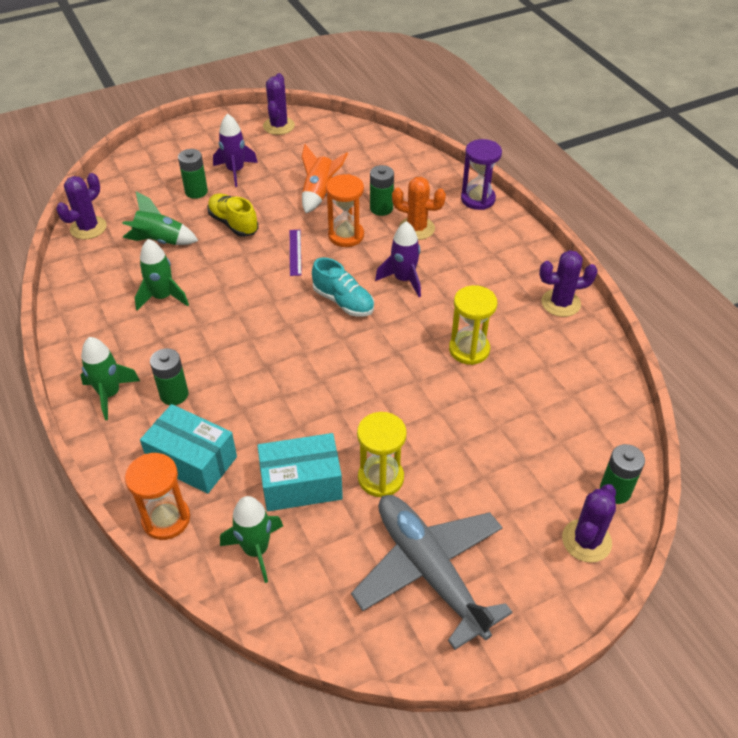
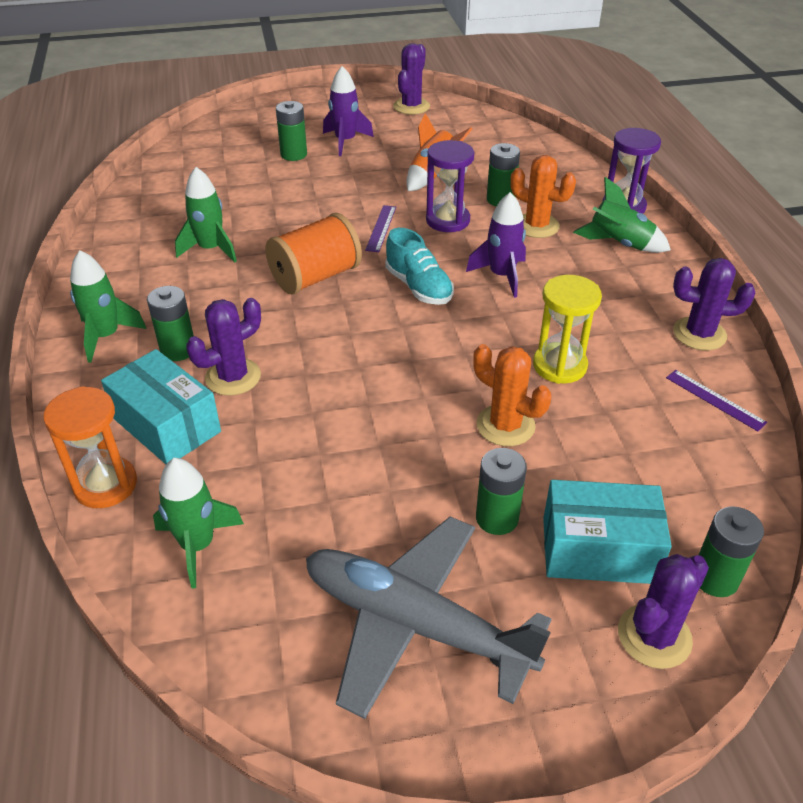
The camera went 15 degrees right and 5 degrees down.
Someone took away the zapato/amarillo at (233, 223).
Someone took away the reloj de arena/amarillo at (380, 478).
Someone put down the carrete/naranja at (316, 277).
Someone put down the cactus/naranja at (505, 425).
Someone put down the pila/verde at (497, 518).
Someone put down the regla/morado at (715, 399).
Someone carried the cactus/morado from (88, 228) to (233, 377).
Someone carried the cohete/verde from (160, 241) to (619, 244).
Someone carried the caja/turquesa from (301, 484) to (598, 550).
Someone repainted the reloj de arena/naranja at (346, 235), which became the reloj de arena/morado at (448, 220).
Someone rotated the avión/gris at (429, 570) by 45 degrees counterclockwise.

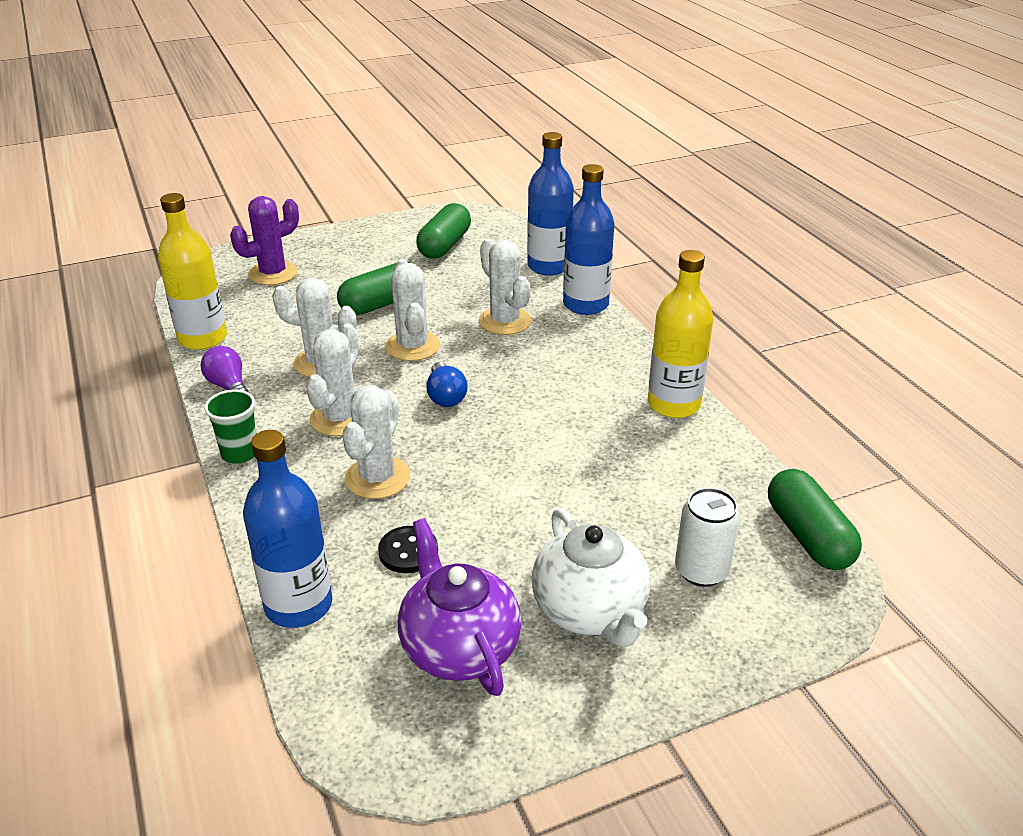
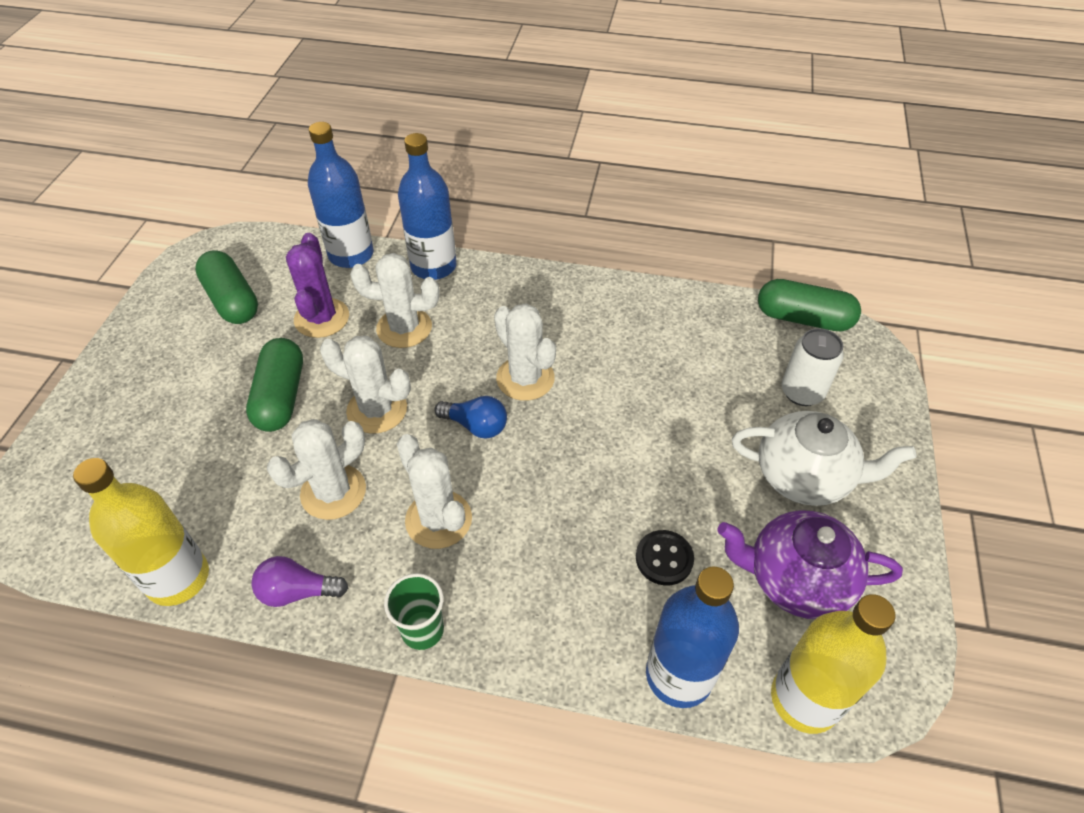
The camera went 55 degrees left and 15 degrees up.
Someone carried the cactus/morado from (273, 273) to (322, 318).
Someone carried the cactus/blanco from (377, 478) to (525, 378).
Someone carried the botella/amarillo from (673, 404) to (804, 699).

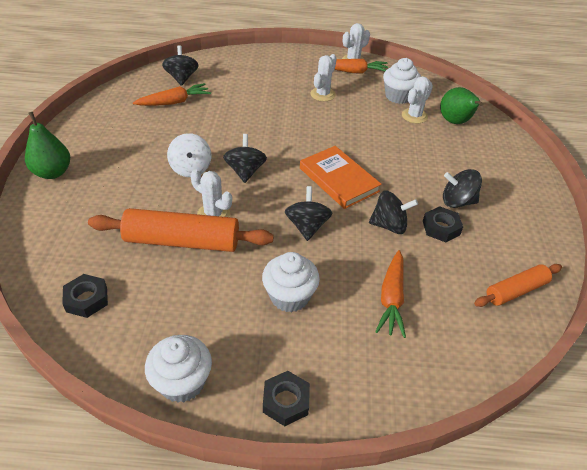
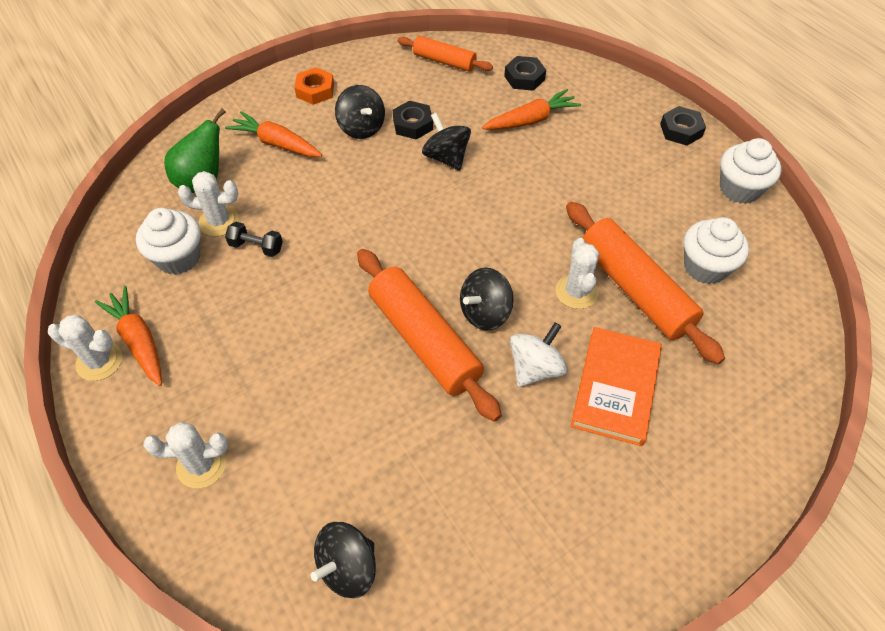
The camera went 125 degrees left and 10 degrees up.
Someone took away the pera/verde at (53, 172).
Someone took away the peonza/negro at (307, 226).
Someone put down the mancuerna/negro at (256, 247).
Someone put down the tuerca/naranja at (315, 90).
Someone put down the rodillo/naranja at (424, 340).
Someone carried the tuerca/negro from (87, 299) to (524, 78).
Someone carried the zanahoria/naranja from (174, 102) to (276, 143).
Someone carried the magdalena/blanco from (289, 296) to (705, 267).
Someone carried the libro/naranja from (338, 180) to (615, 388).
Someone carried the cactus/blanco from (323, 94) to (201, 465).

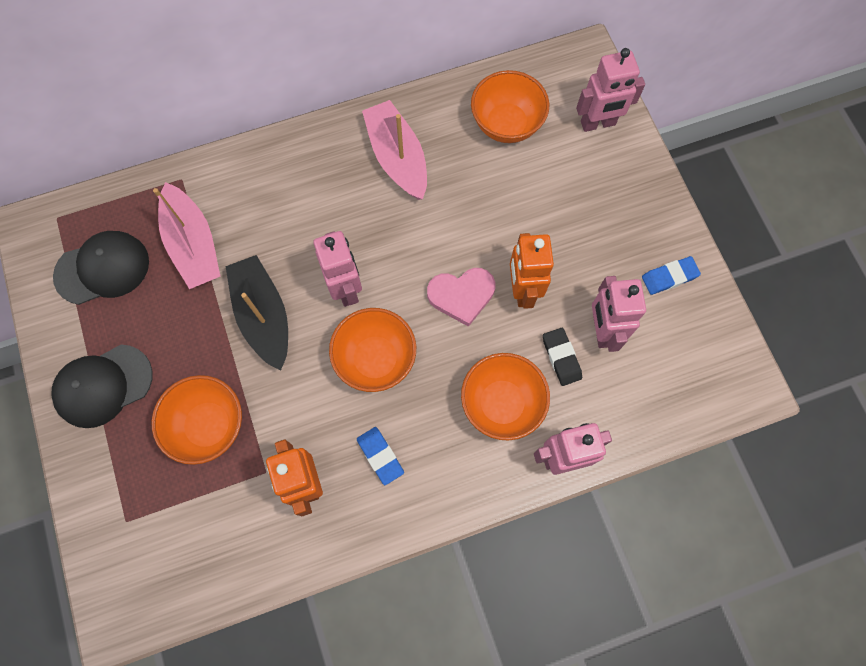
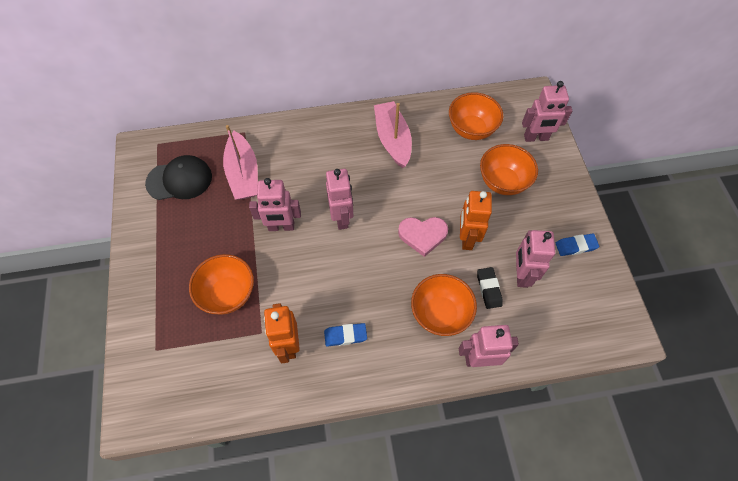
The camera went 10 degrees right and 10 degrees down.
Someone took away the gorra/negro at (103, 386).
Someone carried the cuenco/naranja from (375, 359) to (503, 182).
Someone swapped the barco/negro at (263, 316) for the robot/rosa at (281, 227).
Someone rotated the goma de borrar/azul at (380, 456) by 75 degrees counterclockwise.

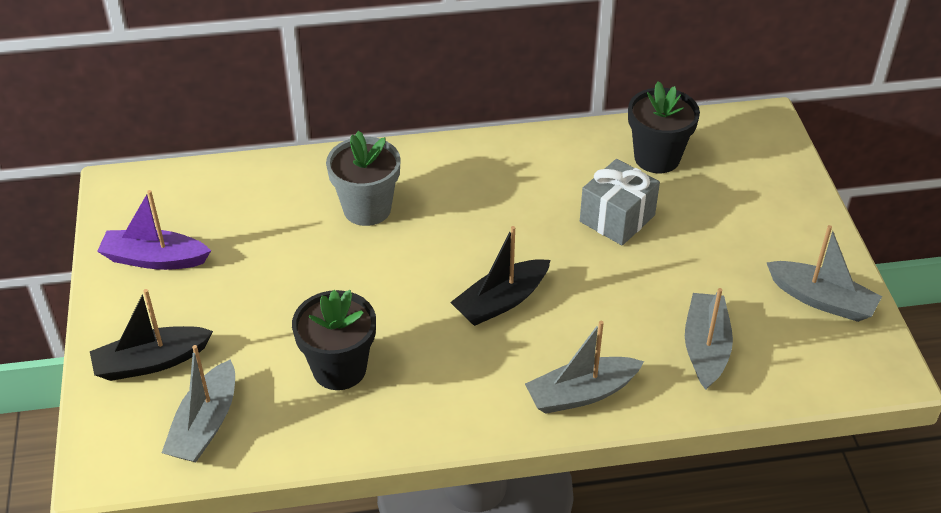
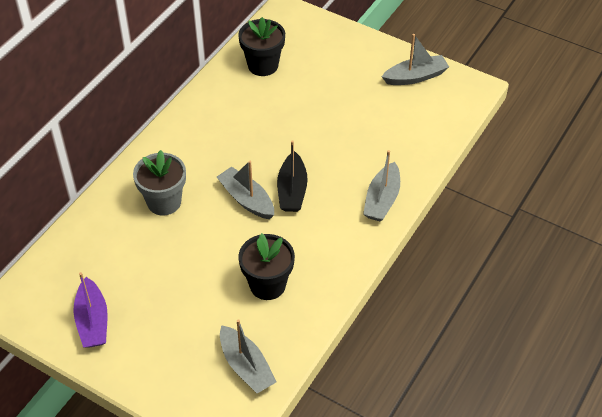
The camera went 50 degrees left and 5 degrees up.
Someone took away the barco/negro at (151, 362).
Someone took away the regalo/gris at (617, 218).
Someone carried the barco/gris from (705, 348) to (246, 199).
Someone rotated the barco/morado at (155, 259) by 60 degrees counterclockwise.

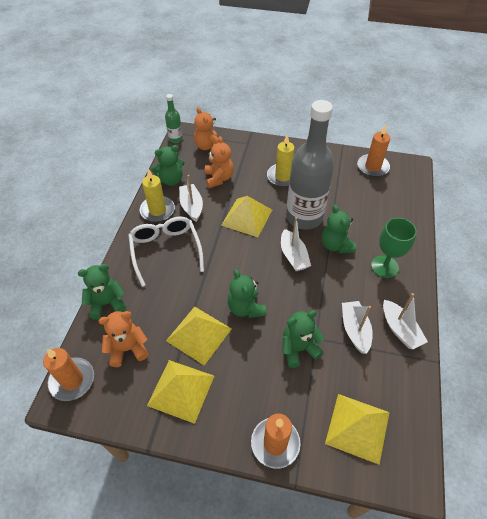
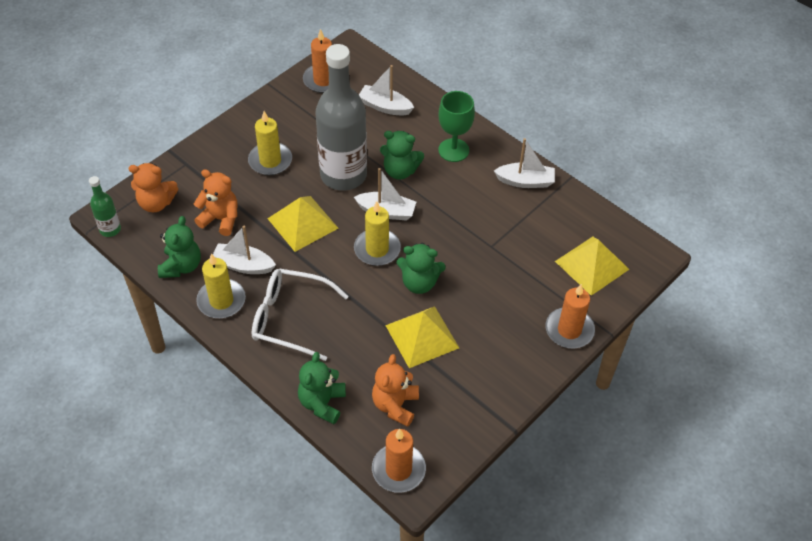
The camera went 60 degrees left and 0 degrees up.
Someone took away the pirámide/amarillo at (181, 390).
Someone took away the osito/verde at (298, 348).
Someone put down the vela/amarillo at (377, 249).
Someone carried the barco/blanco from (355, 330) to (385, 106).

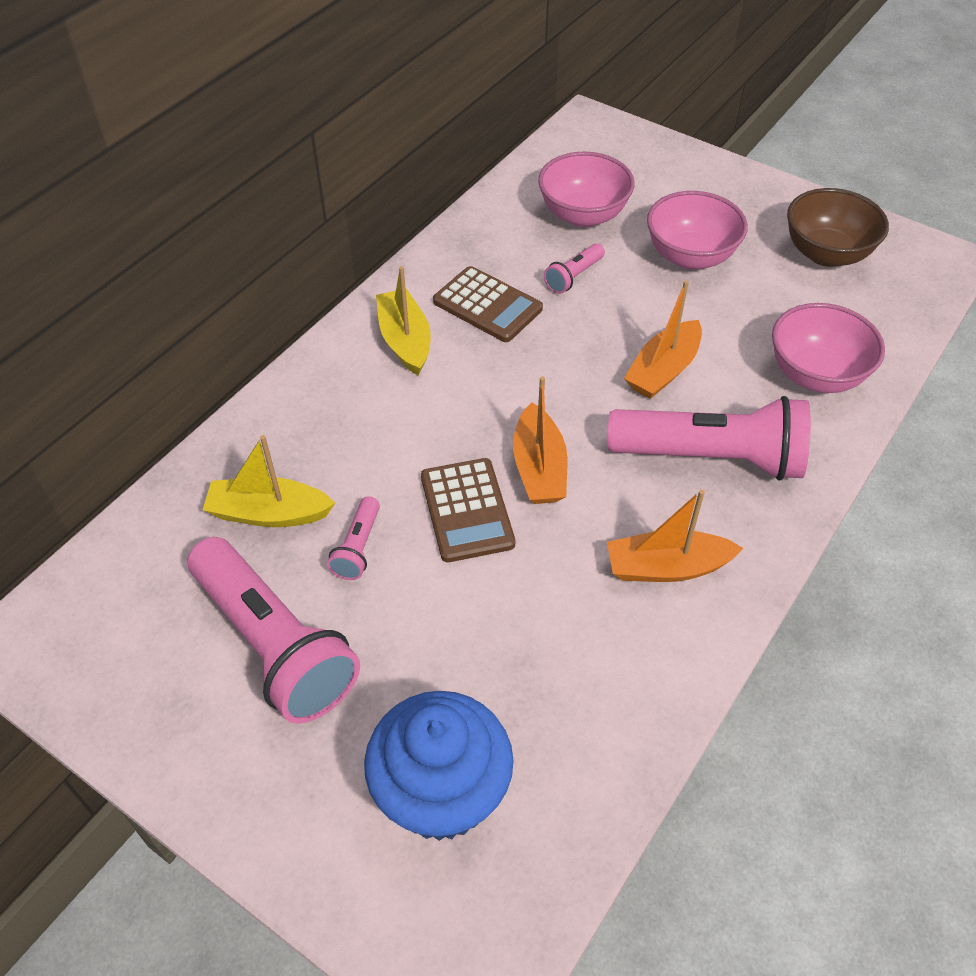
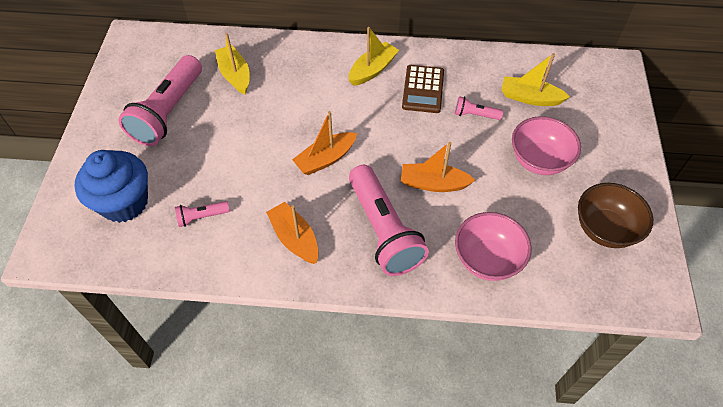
The camera went 60 degrees right and 5 degrees up.
Someone took away the calculadora/marrón at (466, 510).
Someone carried the lámpara de mano/rosa from (358, 548) to (201, 217).
Someone swapped the cuenco/rosa at (583, 215) for the barco/amarillo at (530, 98).

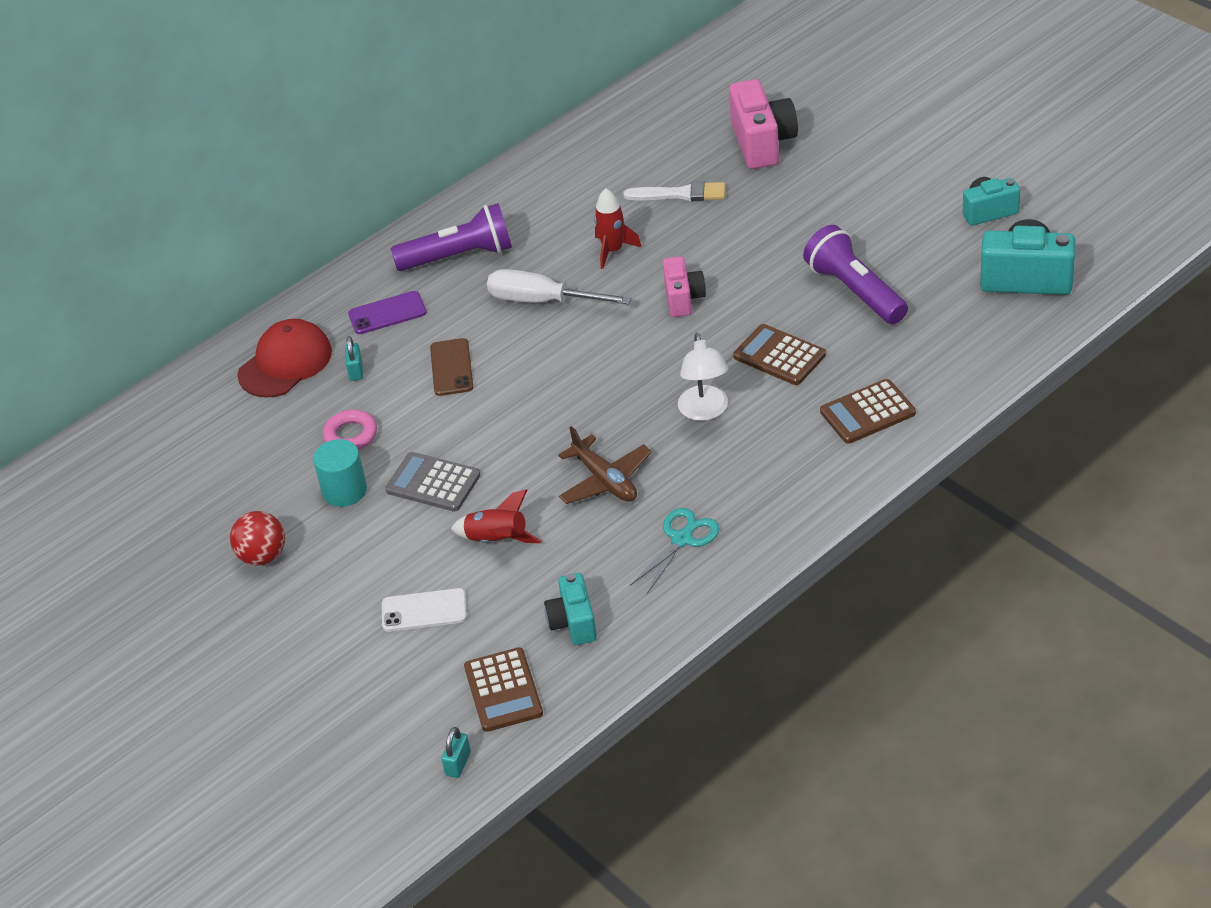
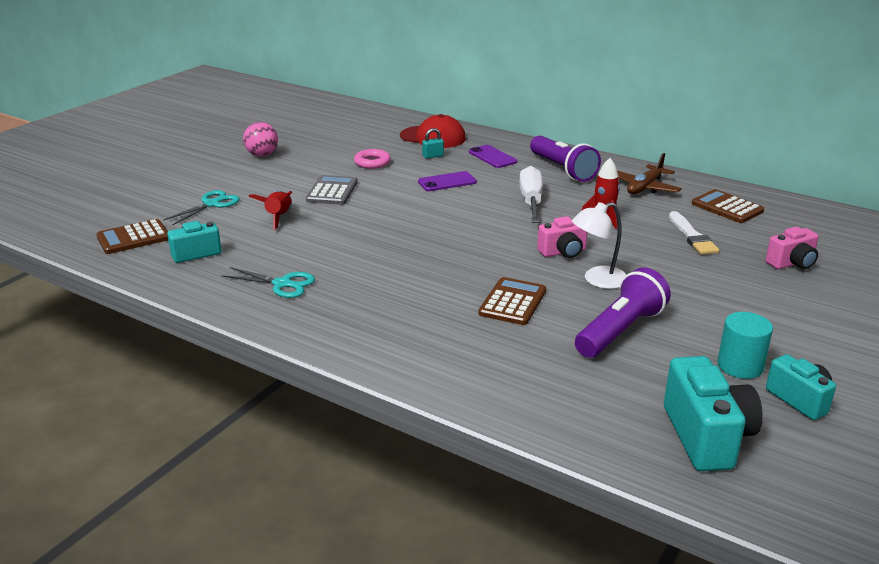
The camera went 70 degrees right and 15 degrees down.
Someone took away the candado/turquesa at (458, 764).
Someone carried the cilindro/turquesa from (344, 490) to (740, 366).
Someone carried the avión/marrón from (605, 480) to (645, 187).
Someone carried the lámpara/blanco from (705, 411) to (597, 280).
Someone carried the calculadora/marrón from (867, 412) to (727, 207).
Someone swapped the móvil/blanco at (424, 611) for the tijeras/turquesa at (212, 204).
Someone repainted the pelota/rojo at (263, 556), which became the pelota/rosa at (262, 155).
Someone repainted the móvil/marrón at (451, 367), which became the móvil/morado at (447, 182).
Someone scaled the cámara/rosa at (762, 143) by 0.62.

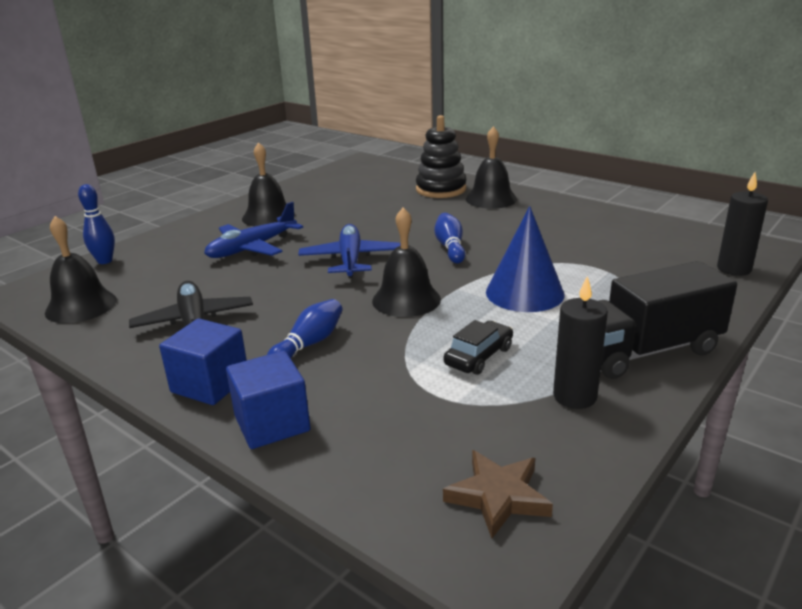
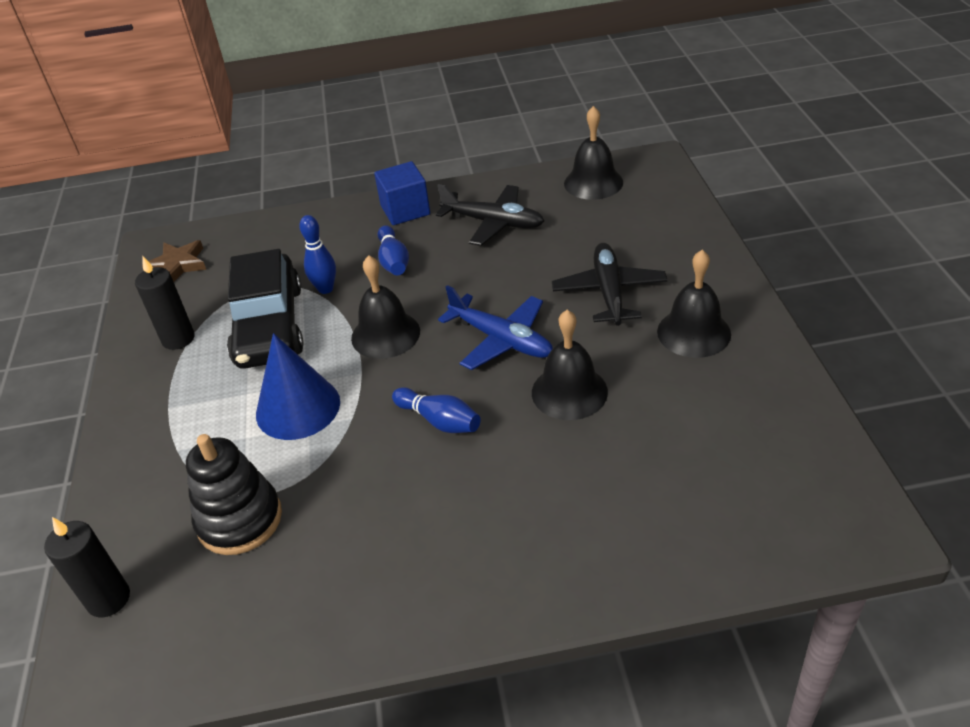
The camera went 135 degrees right and 15 degrees up.
Someone took away the cubo/azul at (272, 423).
Someone took away the camión/negro at (644, 351).
Someone carried the bolo/azul from (105, 261) to (325, 289).
Someone carried the juguete apilable/negro from (441, 189) to (239, 520).
Someone carried the campana/negro from (491, 199) to (569, 392).
Someone repainted the avión/azul at (252, 248), which became the avión/negro at (609, 292).
Someone scaled the coche/negro at (479, 356) by 2.11.

